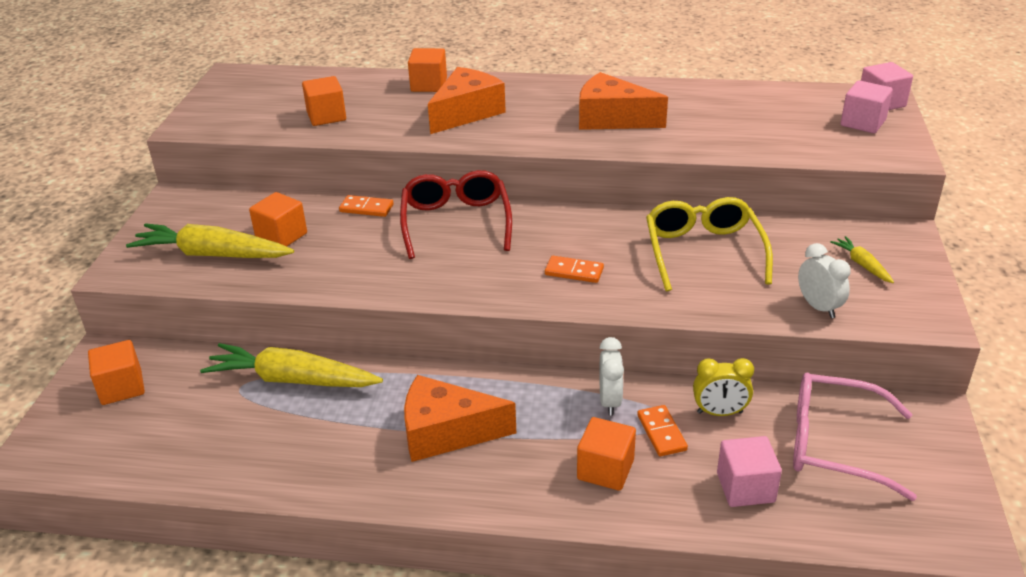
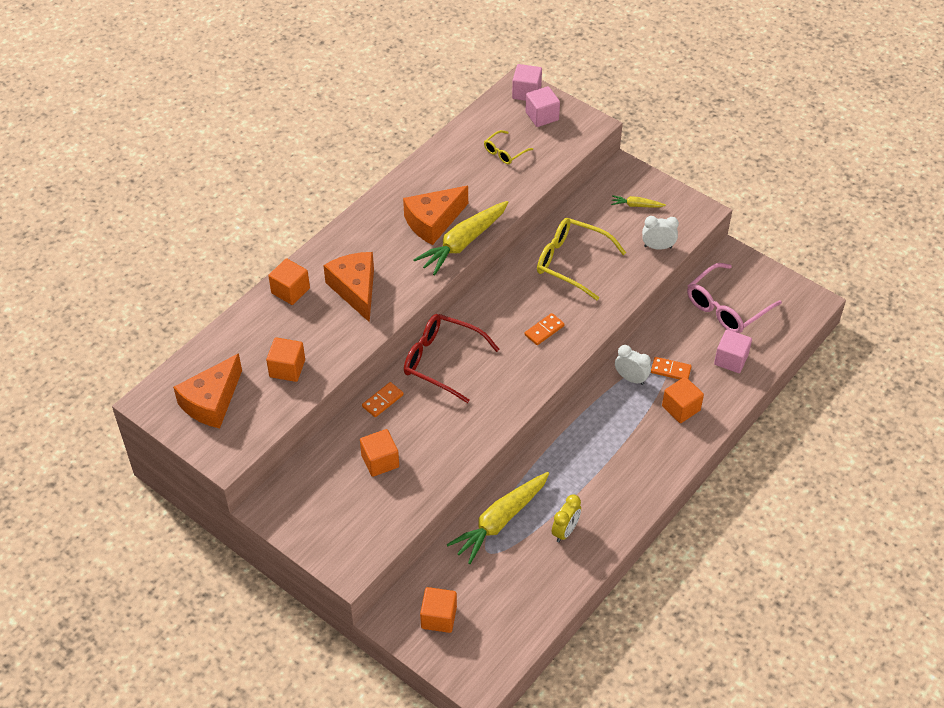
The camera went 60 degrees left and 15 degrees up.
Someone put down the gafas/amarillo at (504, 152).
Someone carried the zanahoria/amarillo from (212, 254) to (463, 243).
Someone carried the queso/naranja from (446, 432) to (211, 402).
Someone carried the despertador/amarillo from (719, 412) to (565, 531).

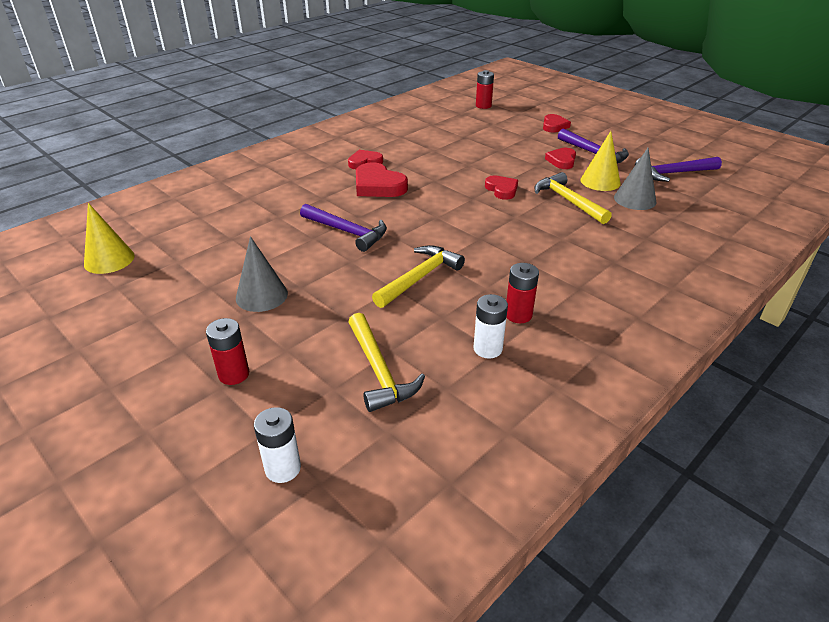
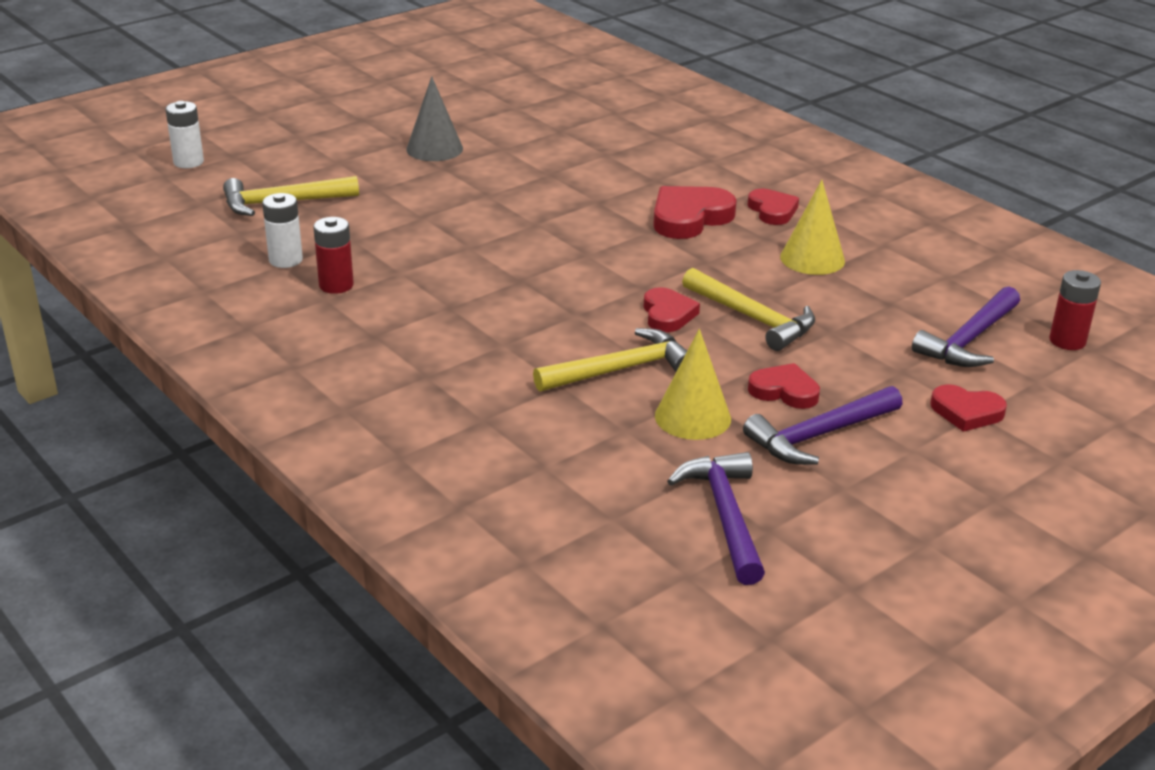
The camera went 95 degrees right and 5 degrees down.
Someone took away the pila/rojo at (234, 374).
Someone took away the cono/gris at (635, 199).
Someone carried the cono/amarillo from (109, 260) to (812, 258).
Someone carried the martillo/morado from (347, 232) to (969, 340).
Someone carried the martillo/amarillo from (419, 278) to (752, 318).
Someone rotated the corazón/rojo at (502, 190) by 75 degrees counterclockwise.

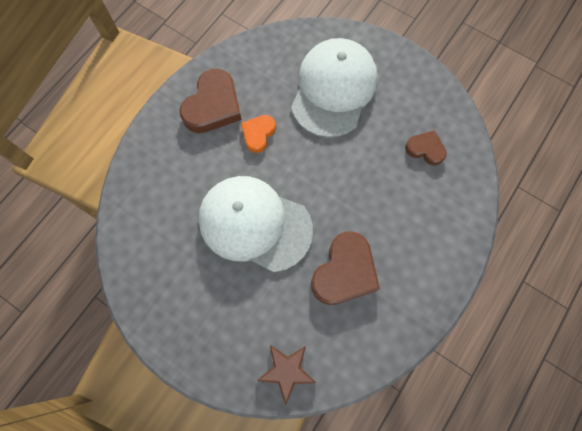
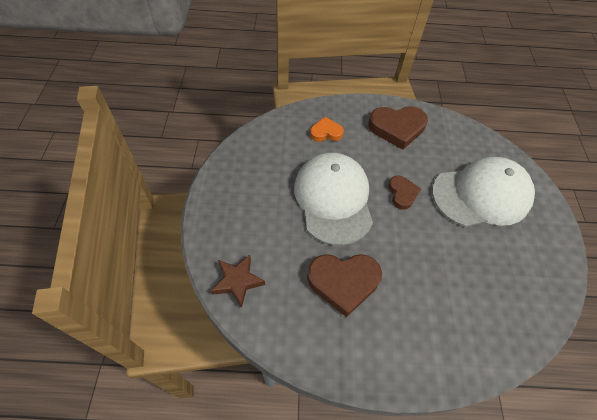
The camera went 55 degrees right and 15 degrees down.
Someone carried the corazón/naranja from (258, 134) to (326, 132).
Someone carried the corazón/marrón from (425, 149) to (402, 194).

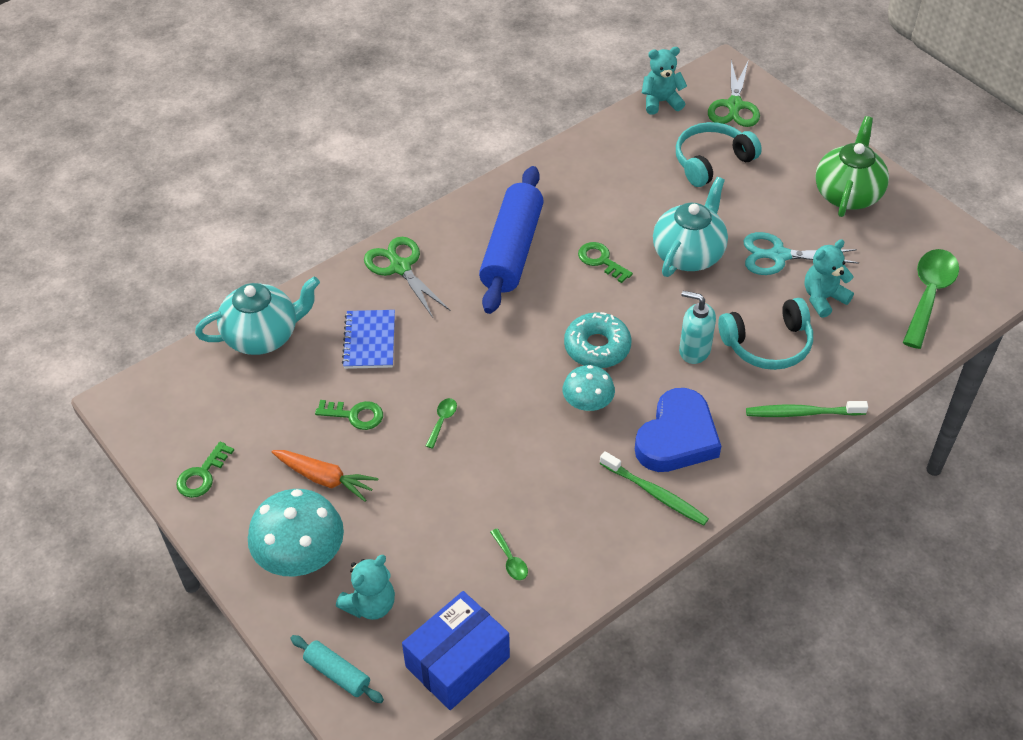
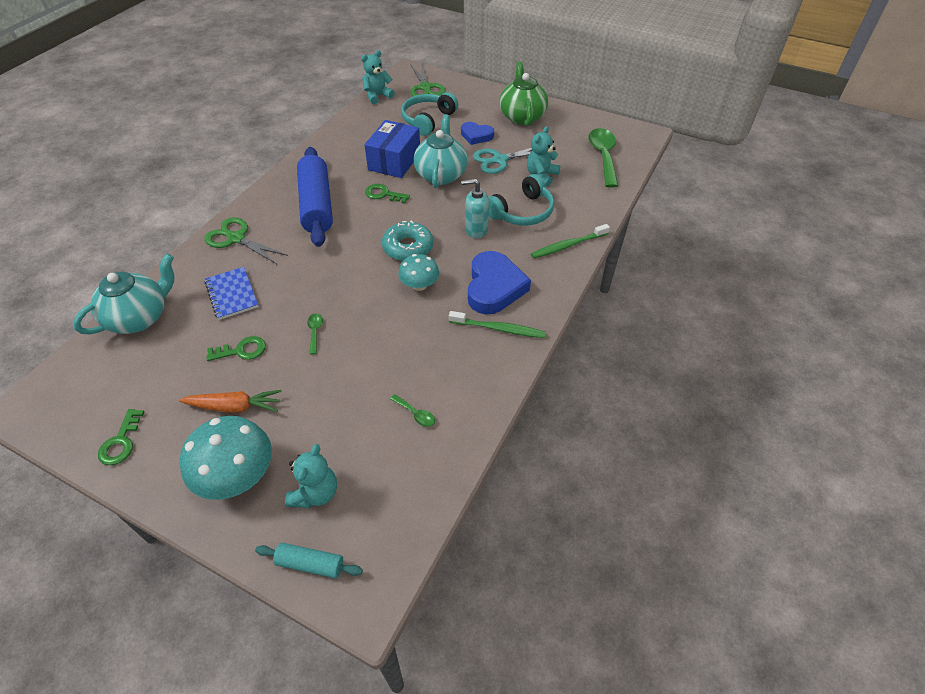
The camera went 25 degrees left and 0 degrees up.
Someone put down the corazón/azul at (476, 136).
Someone carried the caja/azul from (457, 662) to (394, 161).

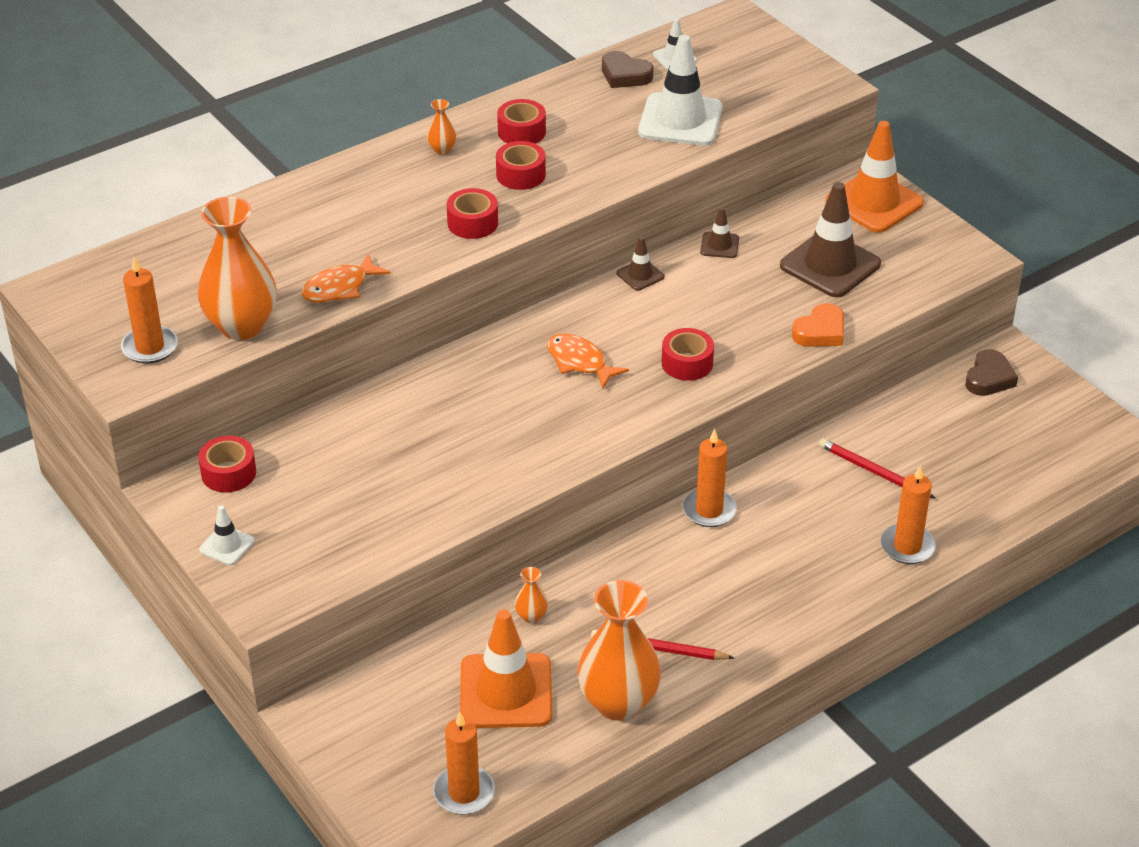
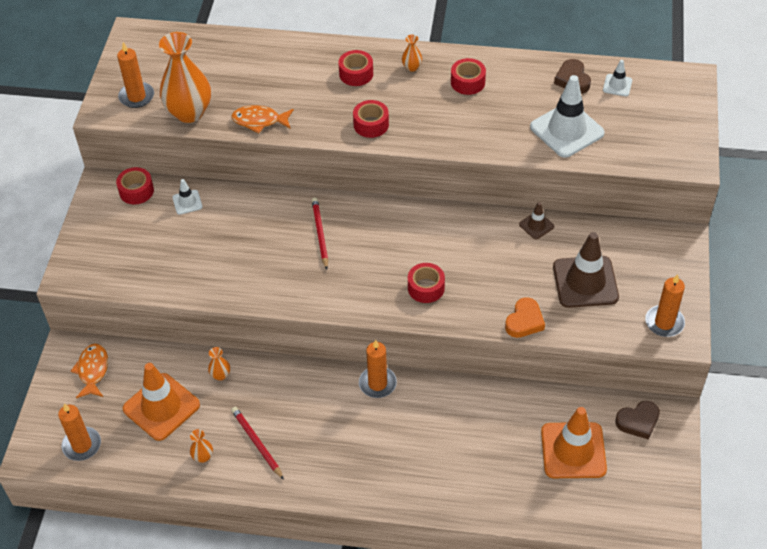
The camera went 45 degrees right and 10 degrees up.
Someone took away the cono de tráfico/marrón at (640, 275).
Someone carried the cono de tráfico/blanco from (227, 545) to (187, 202).
Someone carried the cinta adhesiva/rojo from (521, 175) to (356, 74).
Someone carried the pez/naranja from (580, 362) to (93, 370).
Someone carried the lápiz/rojo from (874, 471) to (320, 234).
Someone carried the cono de tráfico/naranja from (874, 202) to (573, 450).
Someone carried the vela/naranja from (907, 546) to (664, 322).
Someone rotated the corazón/naranja at (820, 332) by 60 degrees counterclockwise.
Someone scaled the florero/naranja at (618, 702) by 0.42.

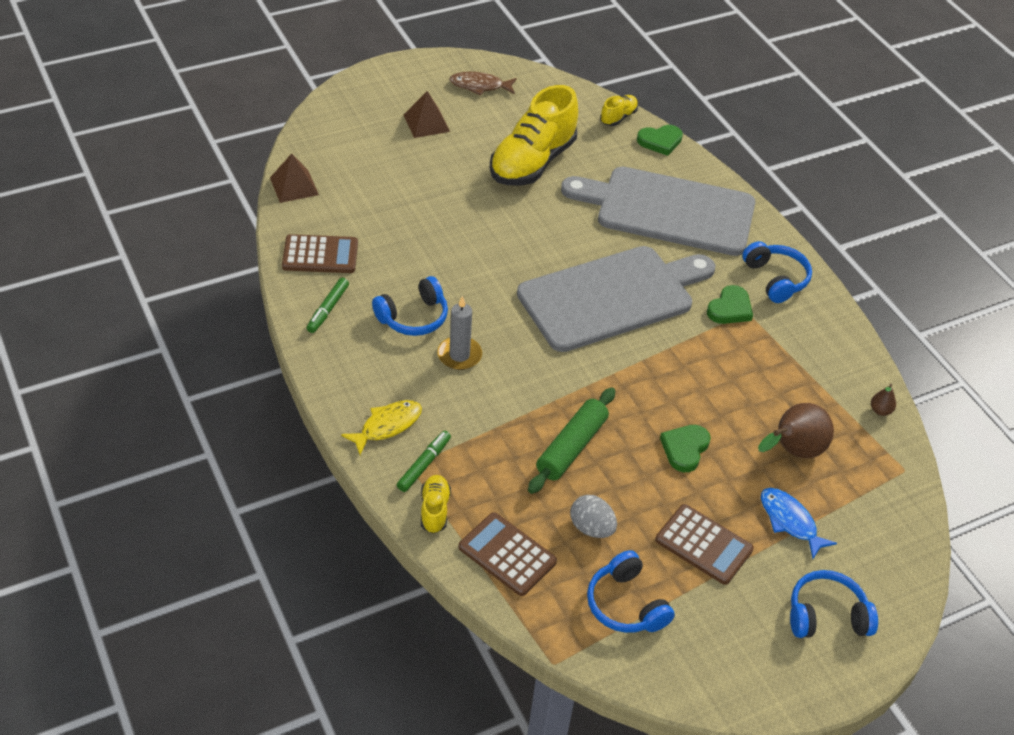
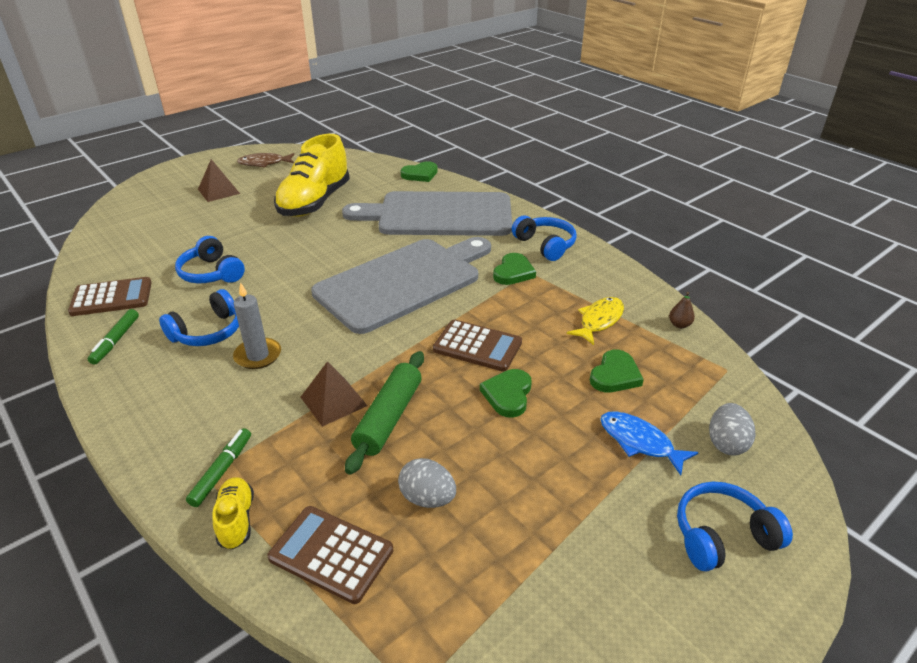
The camera went 10 degrees left and 10 degrees down.
Someone took away the zapato/amarillo at (618, 117).
Someone put down the huevo/gris at (726, 443).
Someone carried the pirámide/marrón from (294, 186) to (333, 401).
Someone carried the pez/amarillo from (387, 426) to (599, 320).
Someone carried the auriculares/azul from (626, 604) to (211, 273).
Someone carried the calculadora/marrón from (703, 545) to (477, 346).
Someone swapped the pera/marrón at (793, 451) for the corazón/verde at (615, 375).

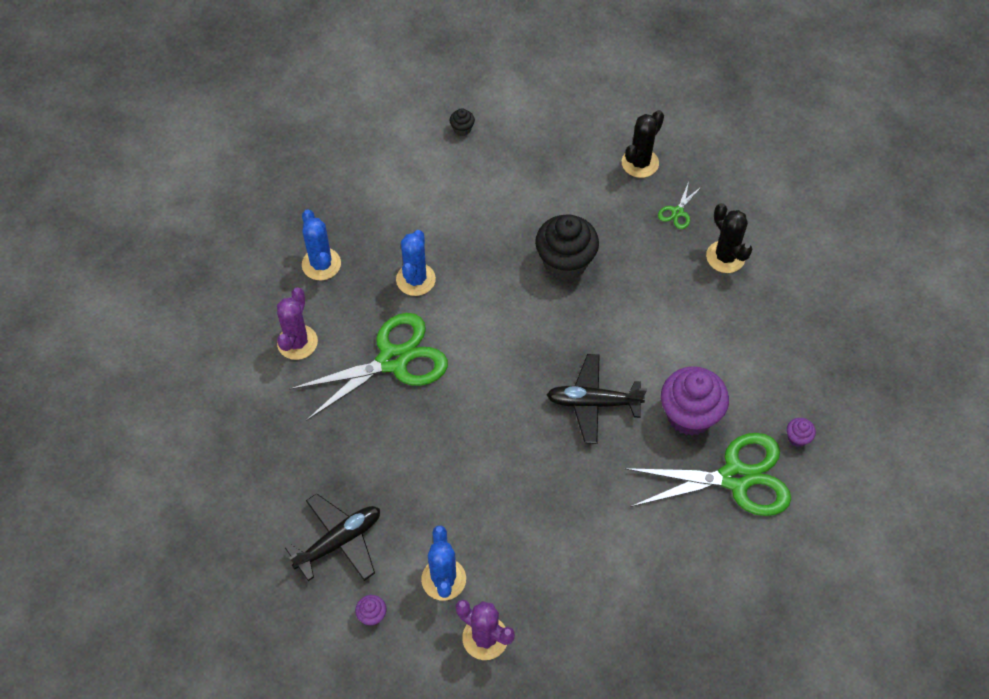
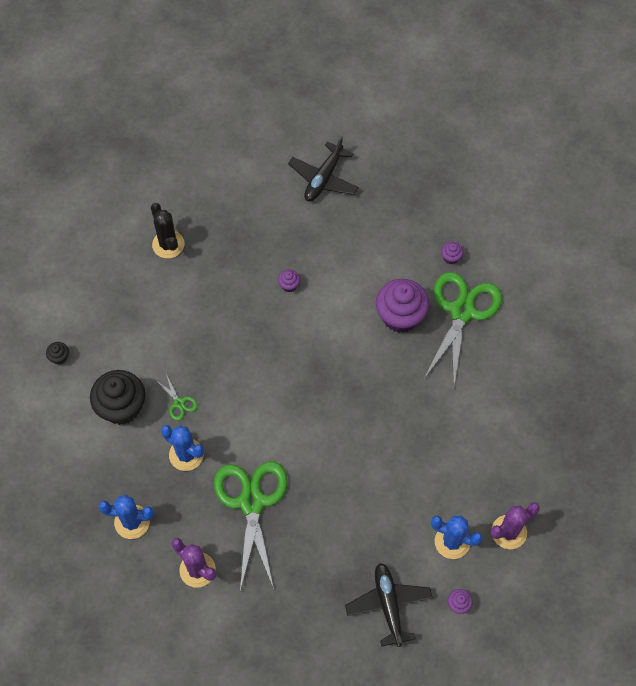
The camera went 65 degrees left and 5 degrees up.
Someone took away the cactus/negro at (725, 257).
Someone put down the magdalena/morado at (289, 285).
Someone carried the magdalena/negro from (565, 262) to (122, 407).
Someone carried the avión/negro from (593, 403) to (323, 178).
Someone carried the tijeras/verde from (677, 212) to (179, 403).

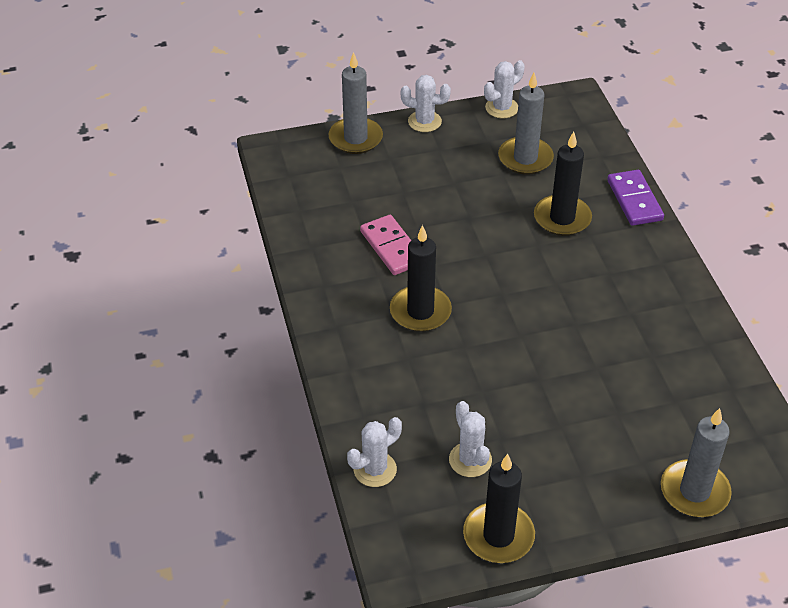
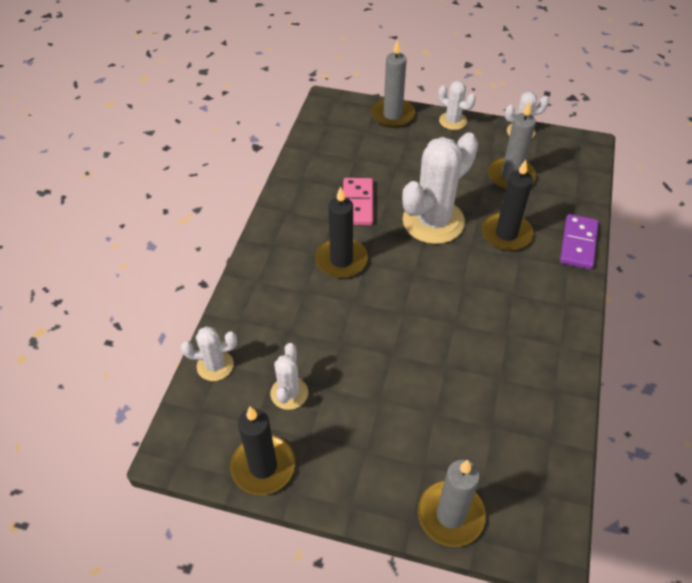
The camera went 30 degrees right and 5 degrees up.
Someone put down the cactus/blanco at (433, 221).

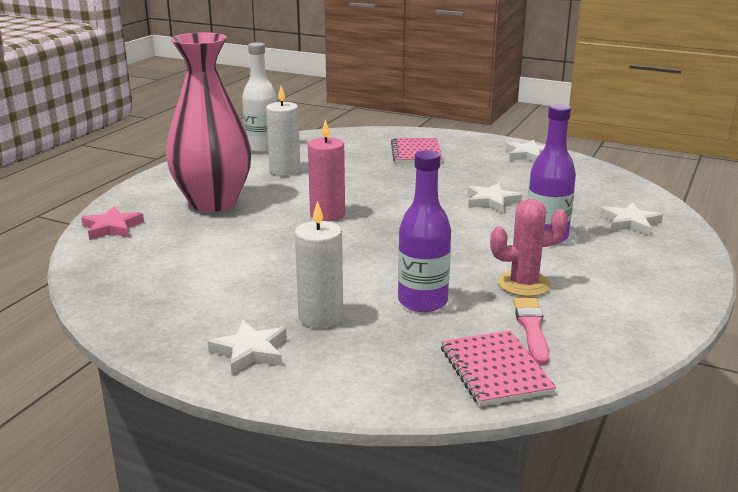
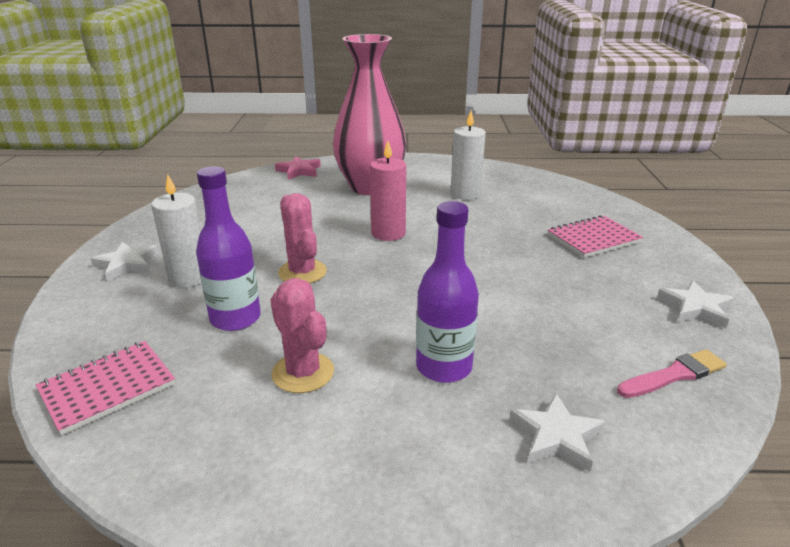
The camera went 65 degrees right and 5 degrees up.
Someone took away the botella/blanco at (262, 148).
Someone took away the estrella/blanco at (491, 201).
Someone put down the cactus/rosa at (302, 272).
Someone carried the pincel/rosa from (531, 328) to (674, 375).

